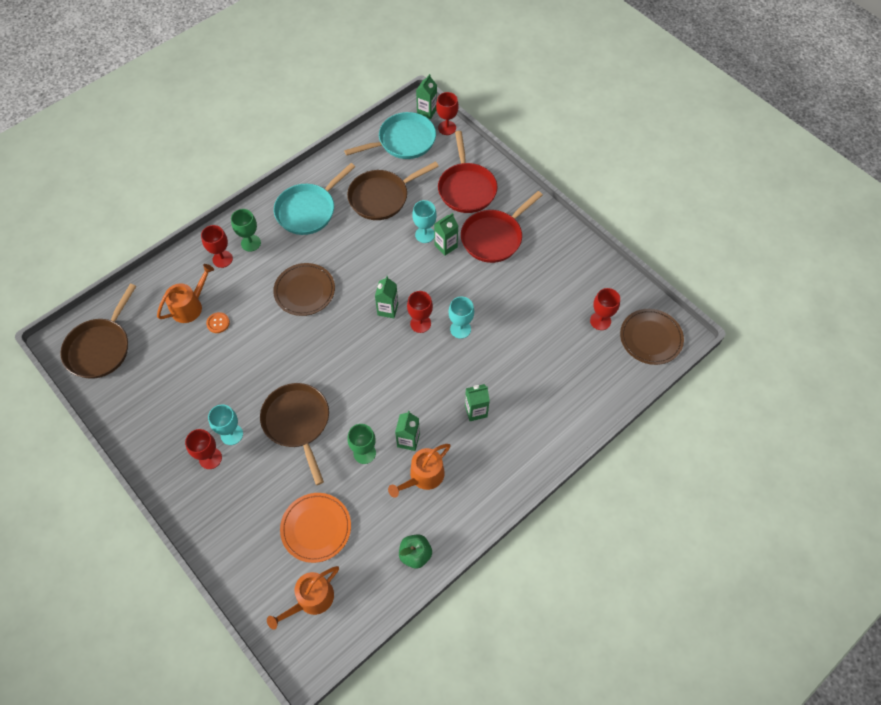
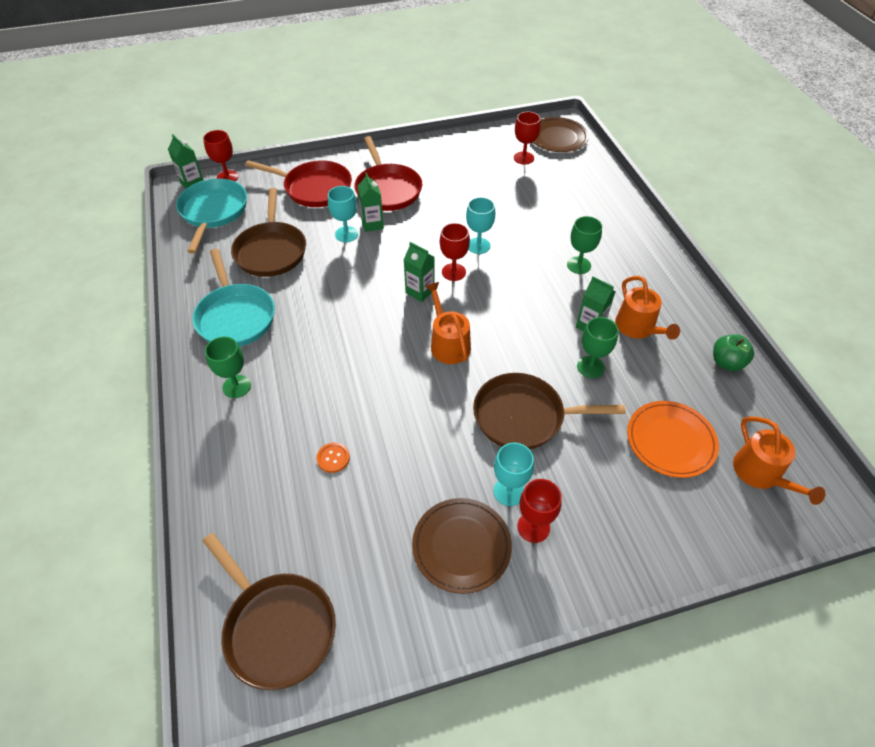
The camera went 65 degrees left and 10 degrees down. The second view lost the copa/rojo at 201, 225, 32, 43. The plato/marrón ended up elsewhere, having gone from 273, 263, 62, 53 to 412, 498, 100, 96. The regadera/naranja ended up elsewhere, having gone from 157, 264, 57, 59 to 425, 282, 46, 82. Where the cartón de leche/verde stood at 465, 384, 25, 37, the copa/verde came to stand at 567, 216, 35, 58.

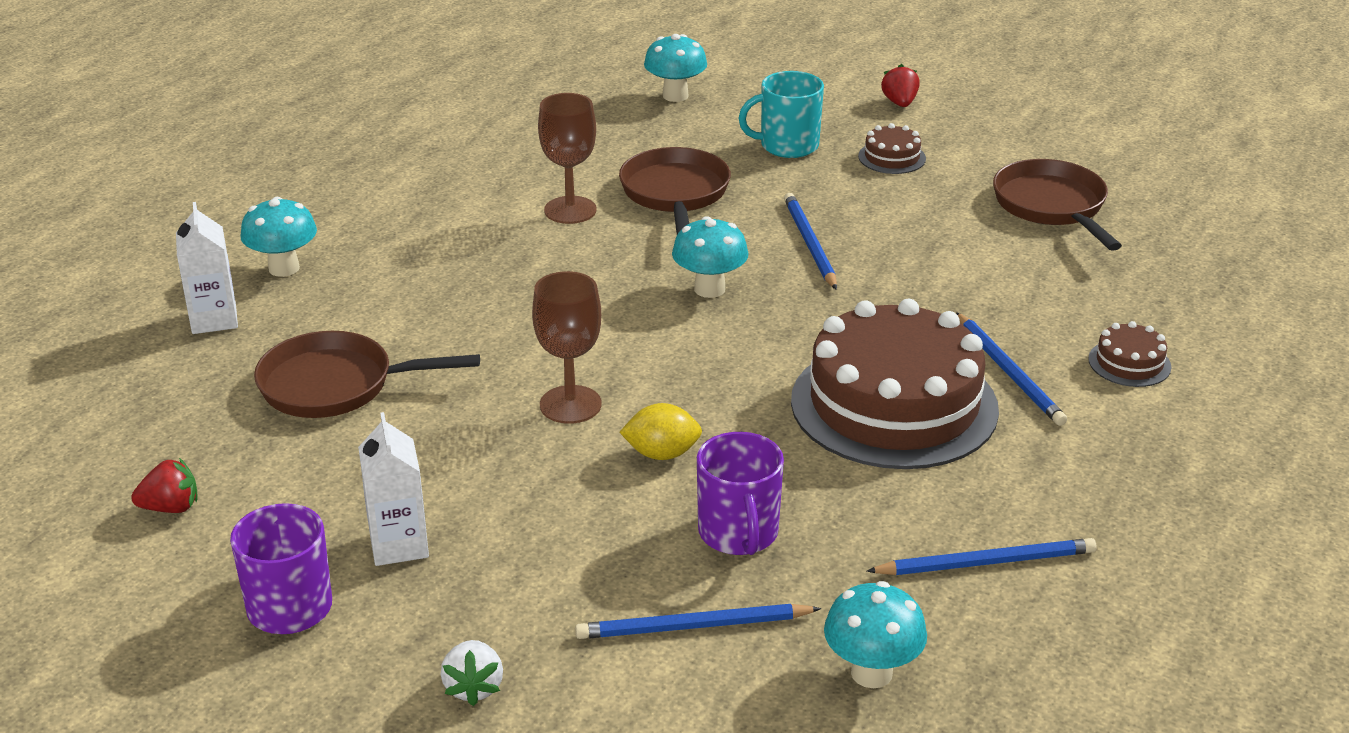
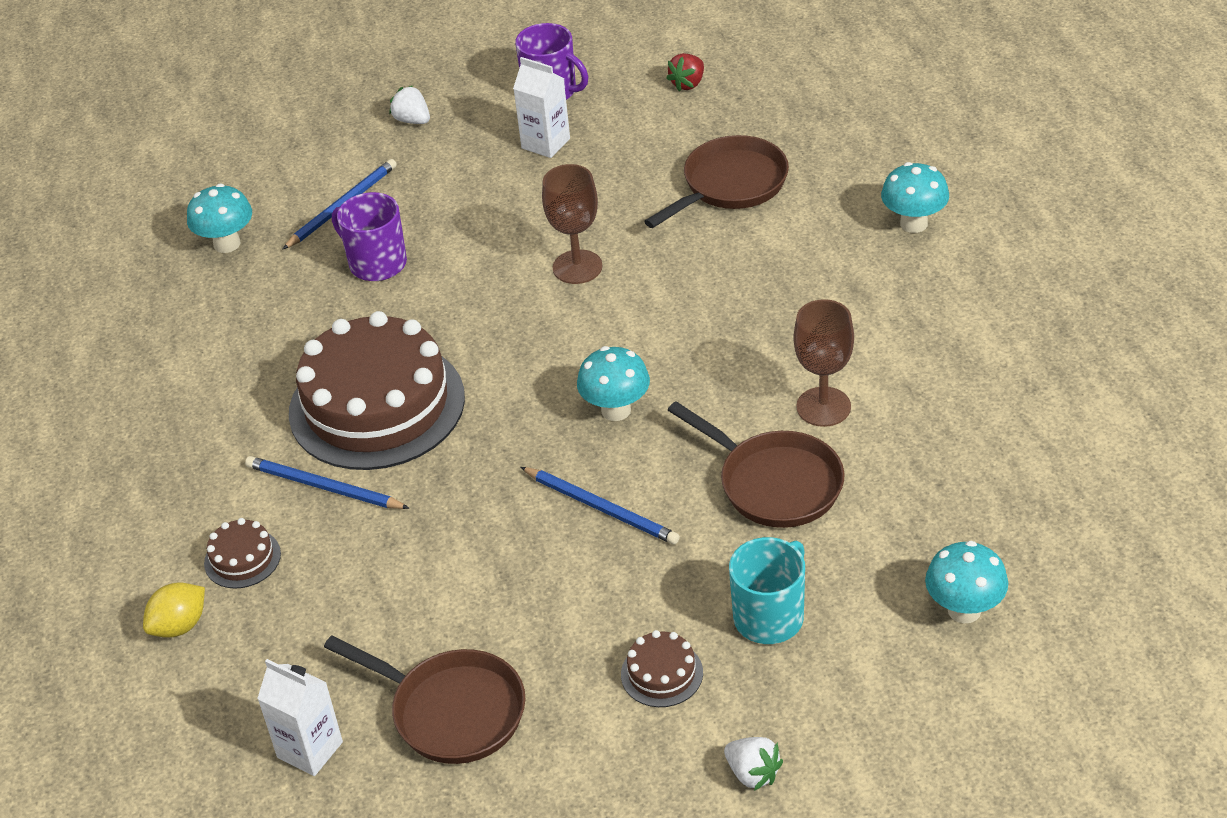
The camera went 140 degrees right and 10 degrees up. What was the fresa/rojo at 881, 64, 39, 43 turned into the fresa/blanco at 724, 737, 59, 54. The cartón de leche/blanco ended up elsewhere, having gone from 176, 202, 62, 132 to 257, 659, 86, 117. The limón/amarillo ended up elsewhere, having gone from 619, 403, 83, 57 to 143, 583, 62, 55. The second view lost the lápiz/azul at 867, 538, 230, 37.

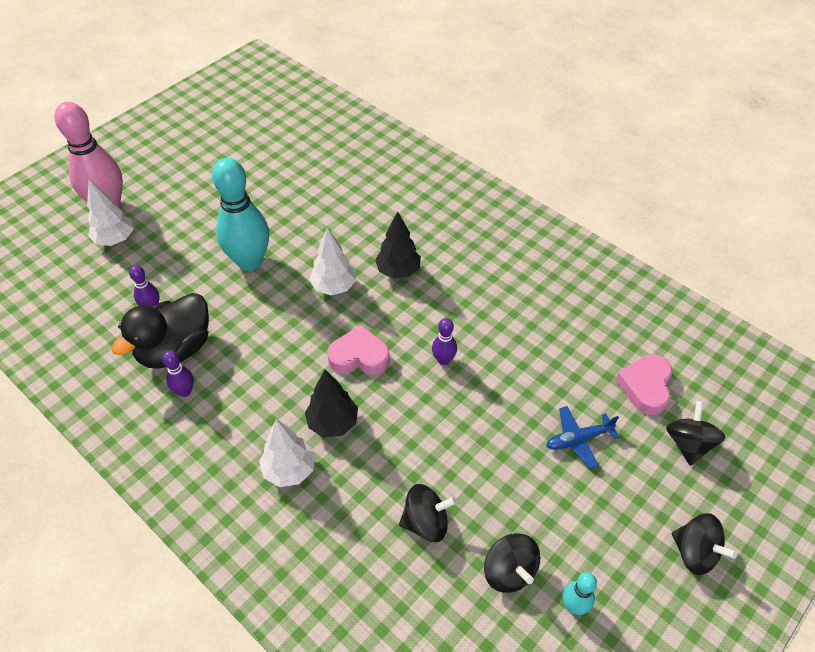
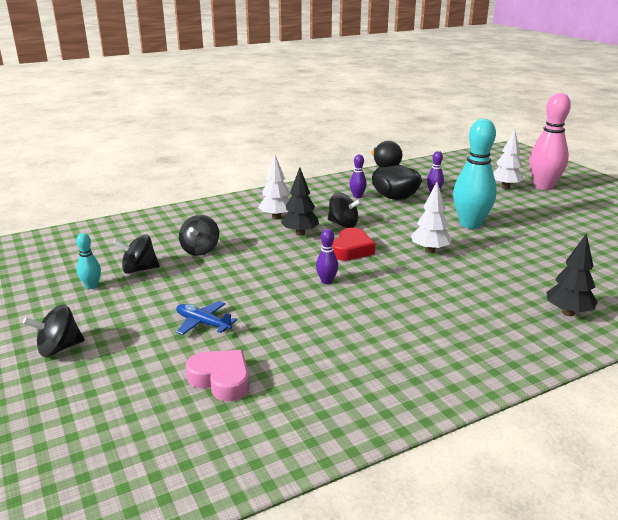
The camera went 110 degrees right and 25 degrees down. The árbol/negro ended up elsewhere, having gone from 375, 211, 46, 67 to 546, 233, 52, 83. What was the corazón/rosa at 327, 325, 63, 50 turned into the corazón/rojo at 332, 228, 44, 33. The peonza/negro ended up elsewhere, having gone from 666, 401, 60, 65 to 328, 193, 34, 35. The avión/azul at 546, 406, 73, 63 ended up facing another way, 60 degrees counterclockwise from before.

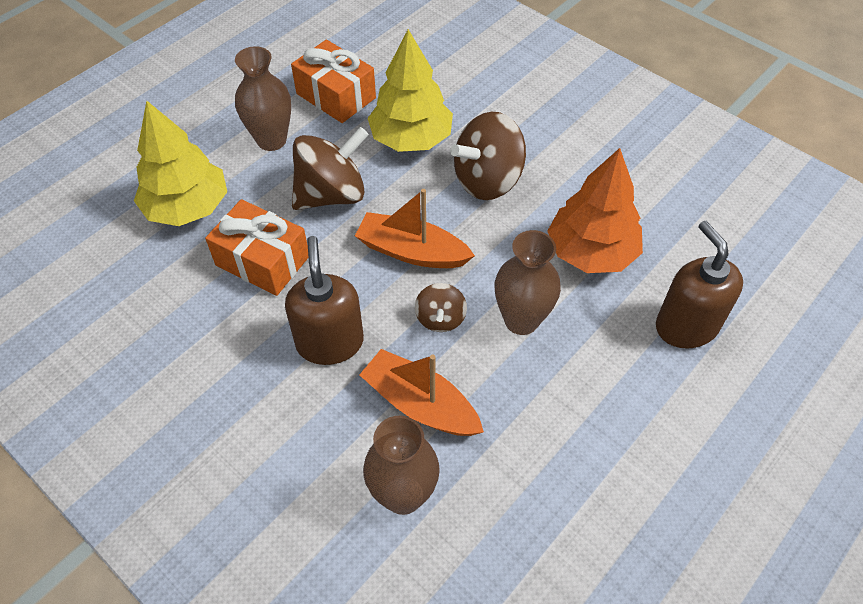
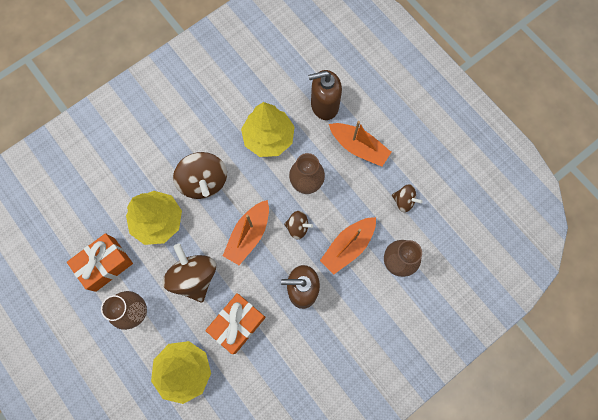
The camera went 80 degrees left and 20 degrees up. What was the árbol/naranja at 548, 148, 95, 125 turned into the árbol/amarillo at 241, 102, 54, 55. The second view gained the barco/naranja at 329, 121, 62, 46. The second view gained the peonza/marrón at 392, 184, 31, 28.

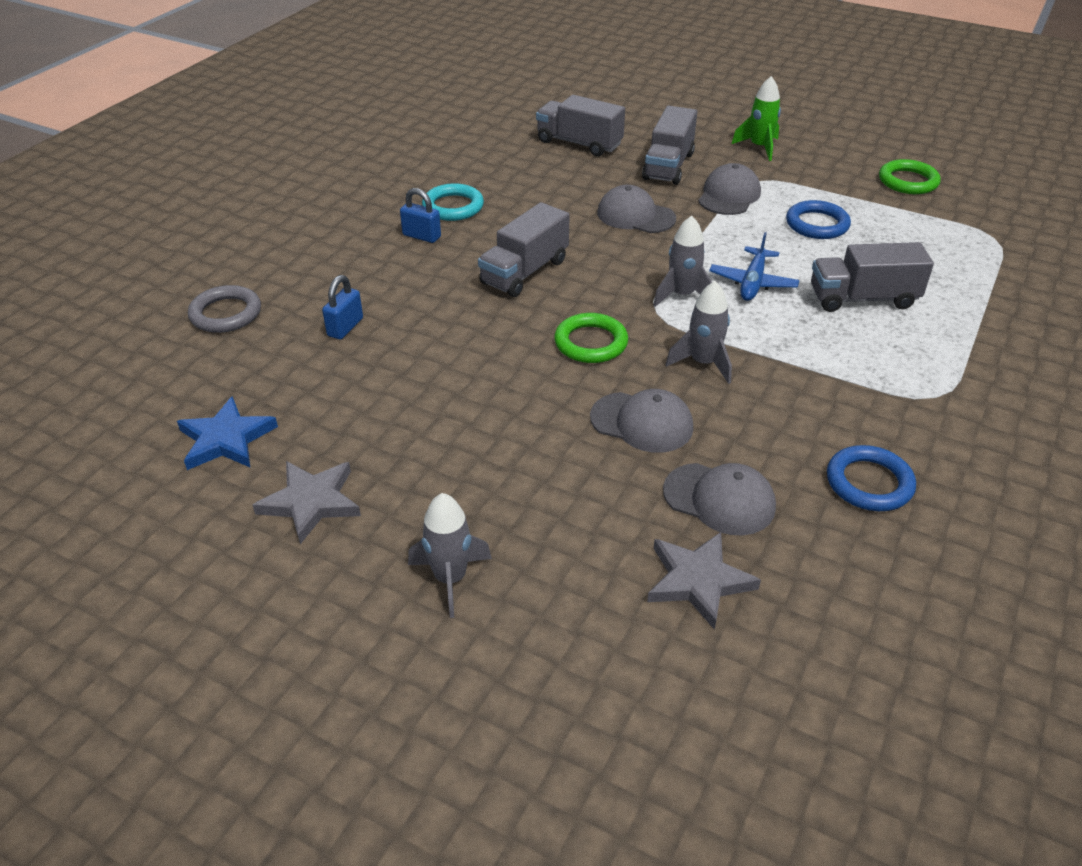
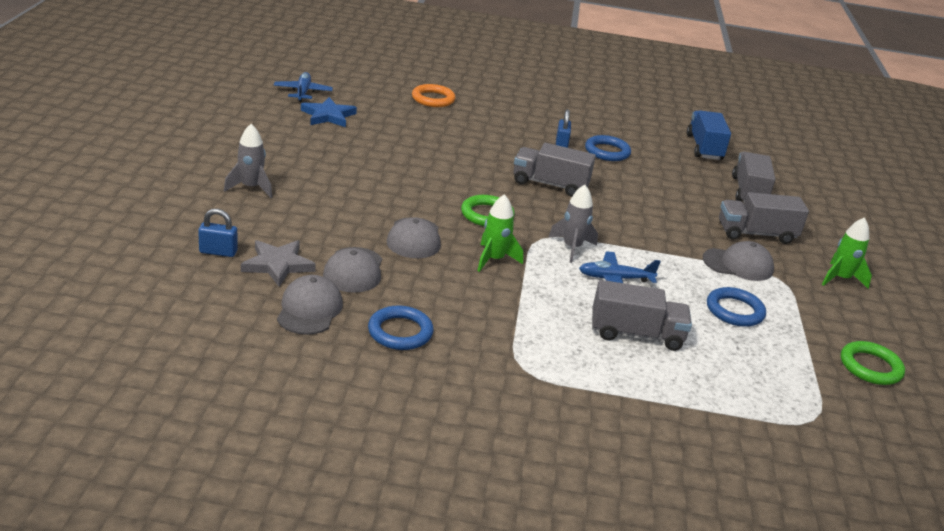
The camera went 65 degrees right and 10 degrees down. What was the anillo/turquesa at 422, 183, 62, 38 turned into the anillo/azul at 585, 135, 46, 26. The gorra/gris ended up elsewhere, having gone from 597, 185, 79, 48 to 277, 275, 66, 60. The camión/gris at 811, 242, 123, 70 ended up facing another way, 120 degrees clockwise from before. The candado/azul ended up elsewhere, having gone from 322, 275, 41, 64 to 198, 209, 40, 48. What was the cohete/gris at 666, 281, 66, 103 turned into the cohete/verde at 477, 194, 46, 78. What was the anillo/gris at 188, 285, 73, 48 turned into the anillo/naranja at 412, 84, 44, 23. The second view lost the estrella/gris at 253, 461, 108, 83. The second view gained the avión/azul at 274, 72, 59, 30. The second view gained the camión/azul at 687, 110, 44, 50.

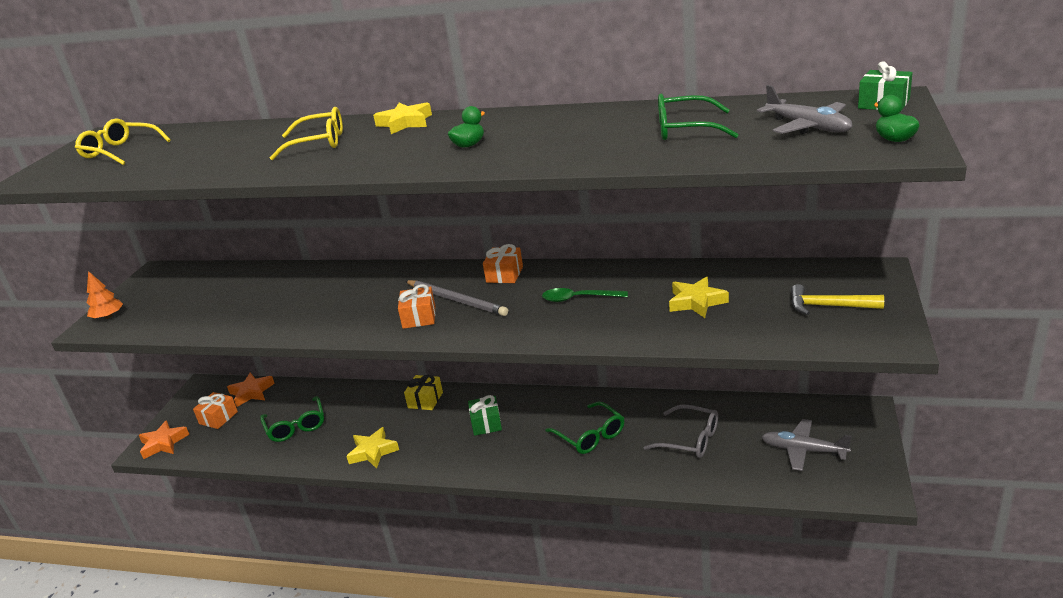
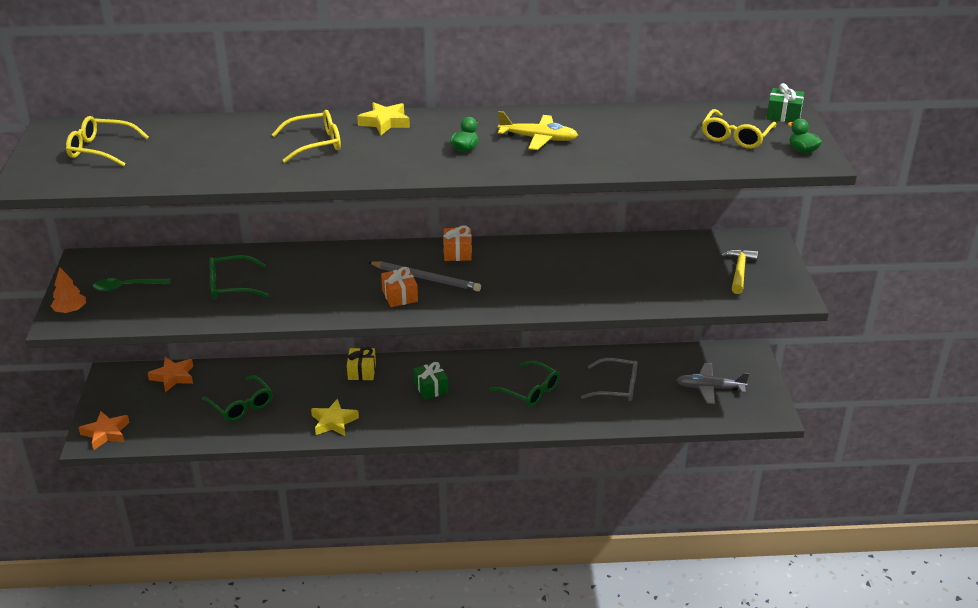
The camera went 20 degrees left and 5 degrees up. Where the avión/gris stood at 757, 85, 95, 49, the gafas/amarillo came to stand at 702, 109, 74, 40. The gafas/verde ended up elsewhere, having gone from 658, 94, 81, 46 to 209, 255, 60, 44. The second view lost the estrella/amarillo at 669, 277, 60, 41. The martillo/amarillo at 791, 284, 93, 31 ended up facing another way, 105 degrees clockwise from before. The cuchara/verde ended up elsewhere, having gone from 542, 288, 86, 14 to 93, 278, 77, 13. The second view lost the regalo/naranja at 193, 392, 45, 37. The second view gained the avión/amarillo at 498, 111, 80, 39.

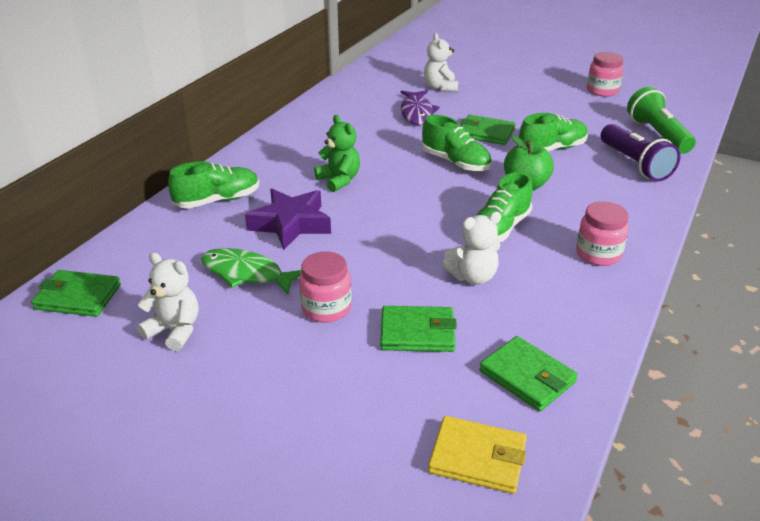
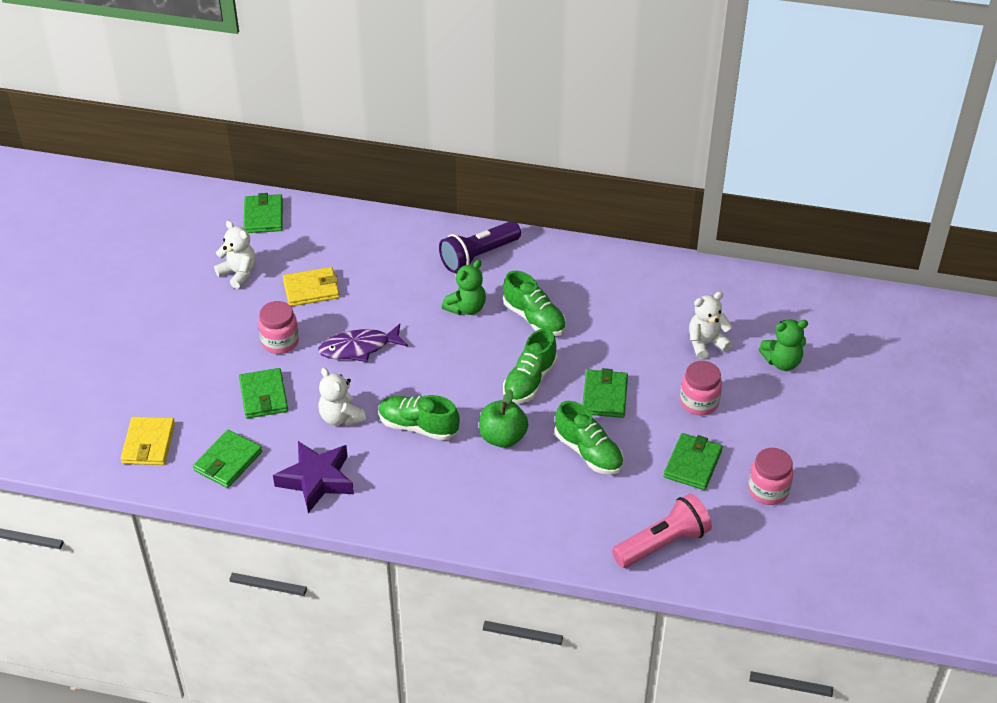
The camera went 75 degrees right and 10 degrees up. What was the lámpara de mano/verde at 627, 87, 69, 67 turned into the lámpara de mano/rosa at 612, 493, 100, 75. The pez/morado ended up elsewhere, having gone from 401, 90, 39, 35 to 318, 324, 90, 38. The lámpara de mano/morado ended up elsewhere, having gone from 601, 124, 80, 57 to 439, 221, 82, 52. The zapato/verde ended up elsewhere, having gone from 168, 161, 91, 48 to 503, 271, 63, 65. The estrella/morado ended up elsewhere, having gone from 245, 189, 86, 61 to 273, 441, 81, 72. The tarro/rosa ended up elsewhere, having gone from 576, 201, 53, 65 to 680, 361, 42, 54. Where the pez/verde stood at 201, 248, 101, 46, the cartera/amarillo came to stand at 283, 267, 57, 39. The osito/blanco at 137, 252, 61, 99 ended up facing another way, 60 degrees counterclockwise from before. The second view gained the osito/verde at 759, 320, 49, 51. The second view gained the cartera/verde at 664, 433, 59, 57.

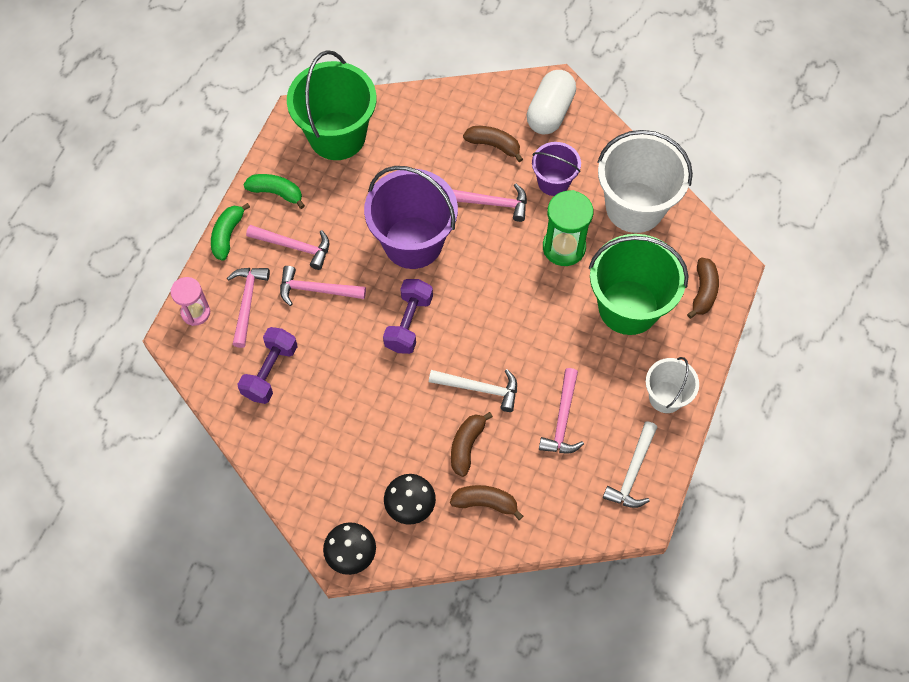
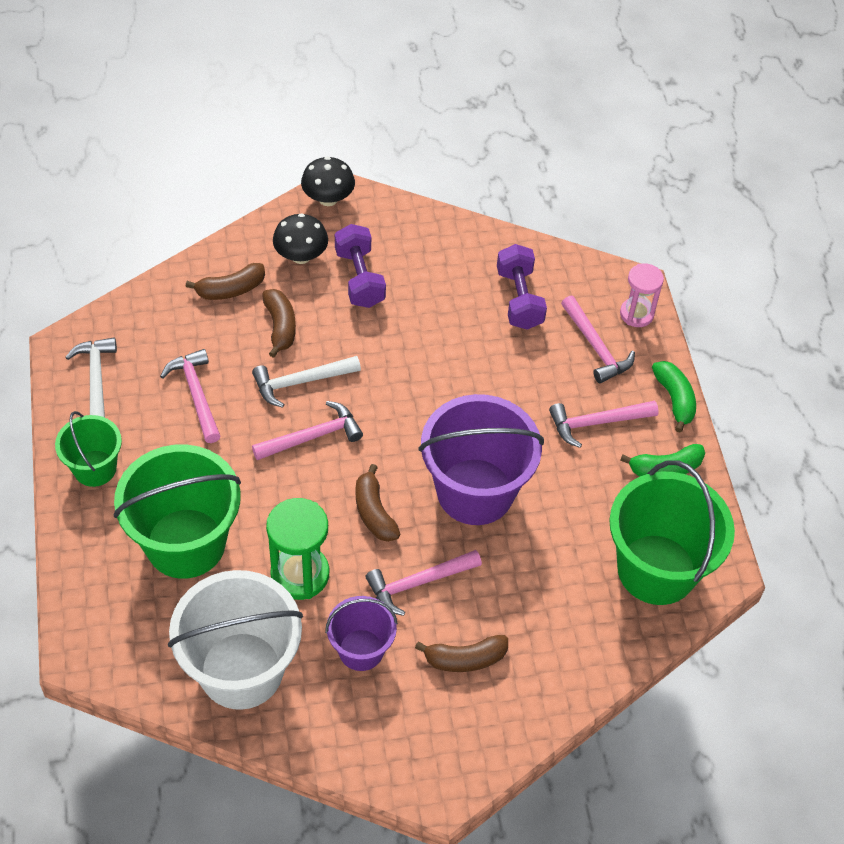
The camera went 145 degrees right and 10 degrees down. The second view lost the cápsula/blanco at 527, 70, 49, 65. The plátano/marrón ended up elsewhere, having gone from 687, 258, 32, 61 to 356, 464, 44, 78. The martillo/rosa ended up elsewhere, having gone from 280, 266, 86, 40 to 252, 401, 111, 59. The mancuerna/morado ended up elsewhere, having gone from 383, 279, 50, 75 to 335, 224, 51, 84. What was the balde/blanco at 646, 357, 53, 56 turned into the balde/verde at 55, 411, 67, 76.

